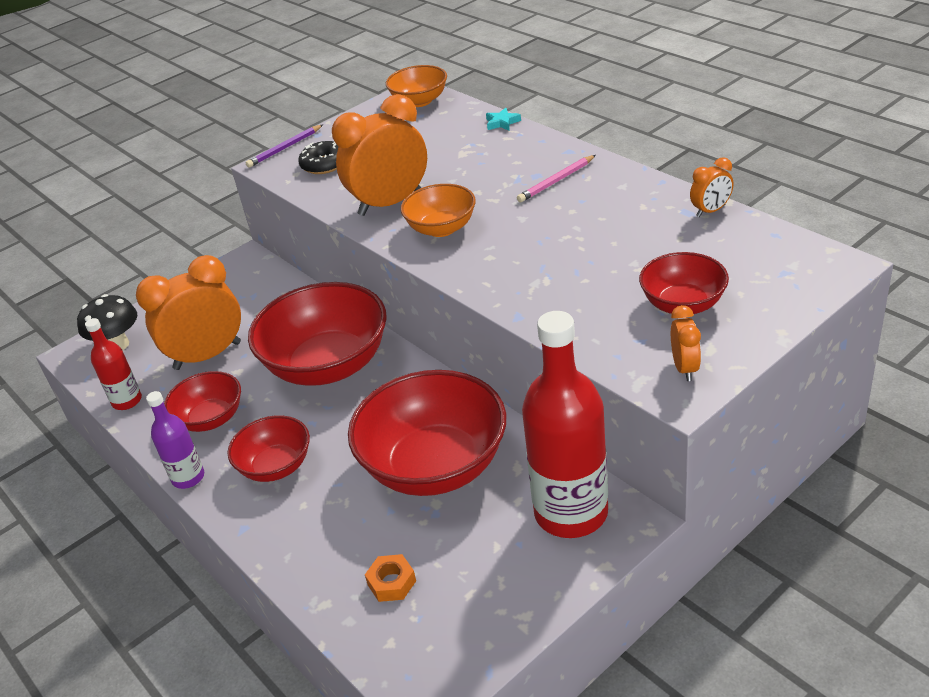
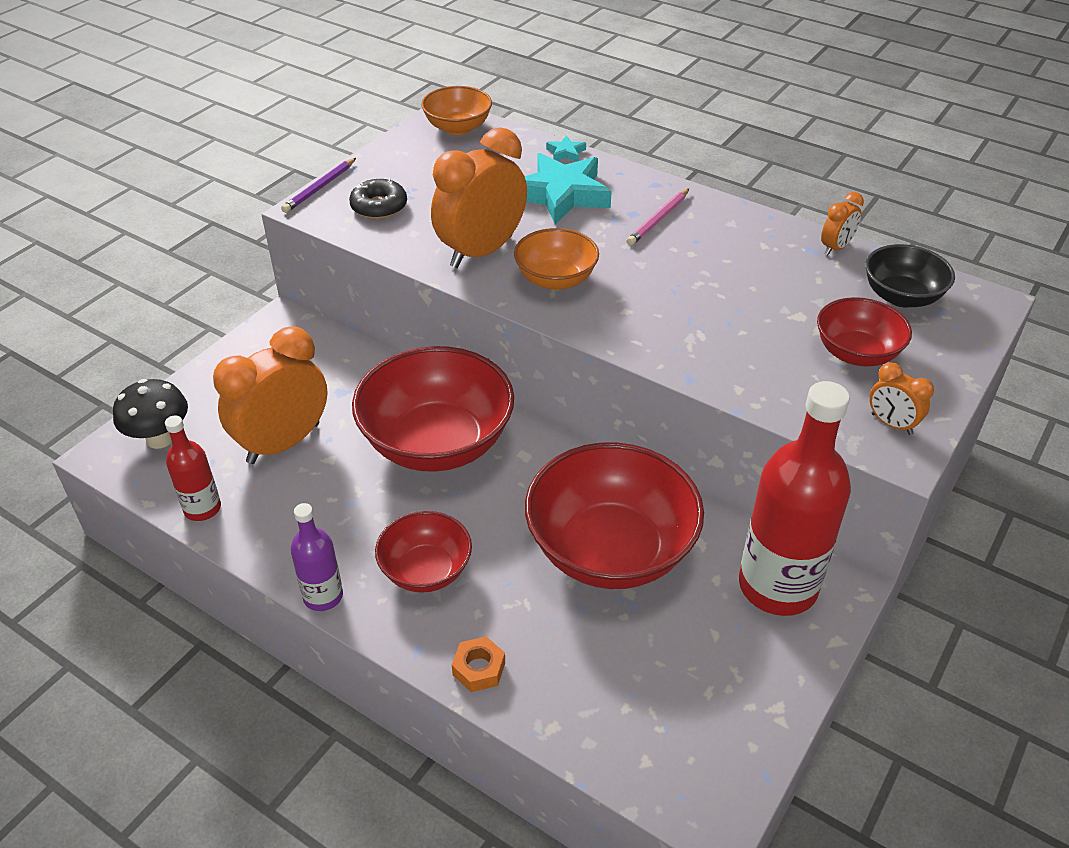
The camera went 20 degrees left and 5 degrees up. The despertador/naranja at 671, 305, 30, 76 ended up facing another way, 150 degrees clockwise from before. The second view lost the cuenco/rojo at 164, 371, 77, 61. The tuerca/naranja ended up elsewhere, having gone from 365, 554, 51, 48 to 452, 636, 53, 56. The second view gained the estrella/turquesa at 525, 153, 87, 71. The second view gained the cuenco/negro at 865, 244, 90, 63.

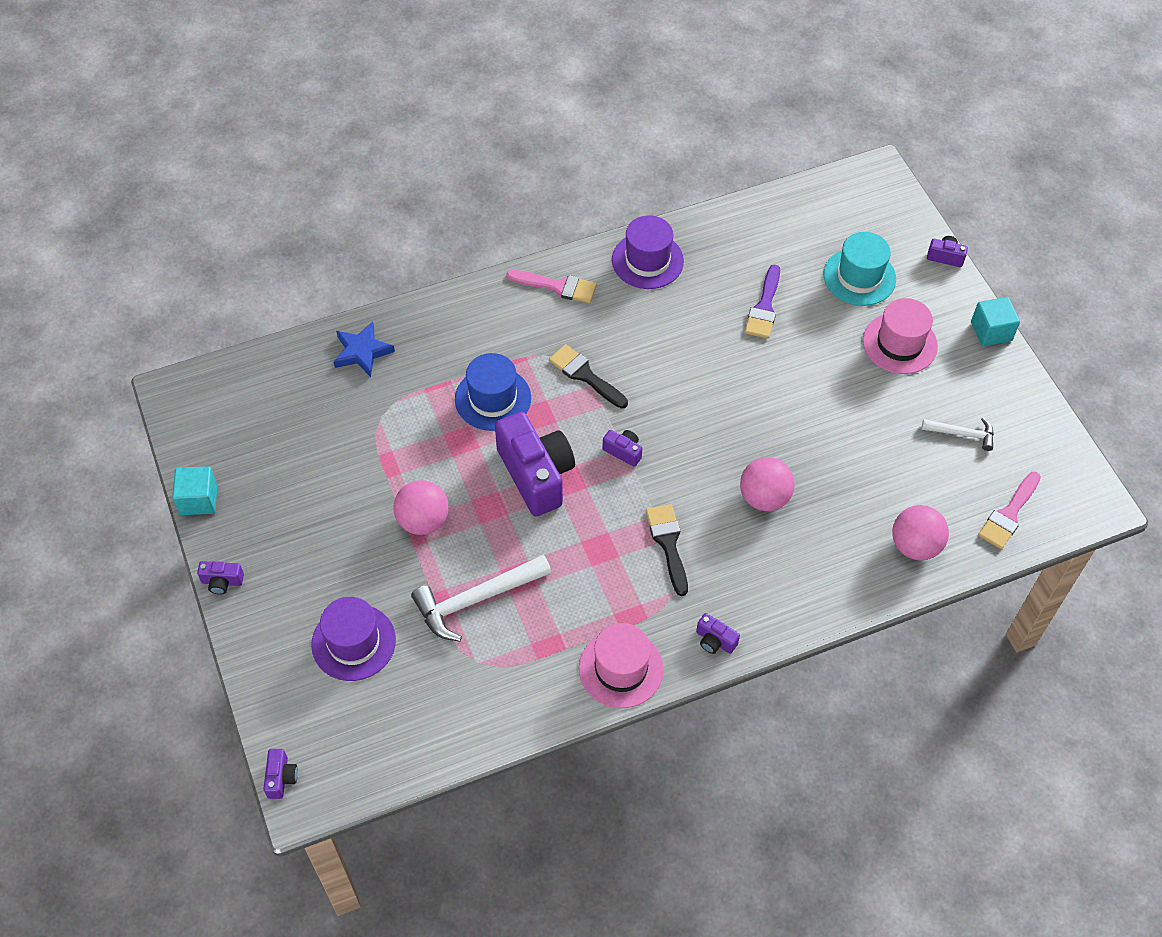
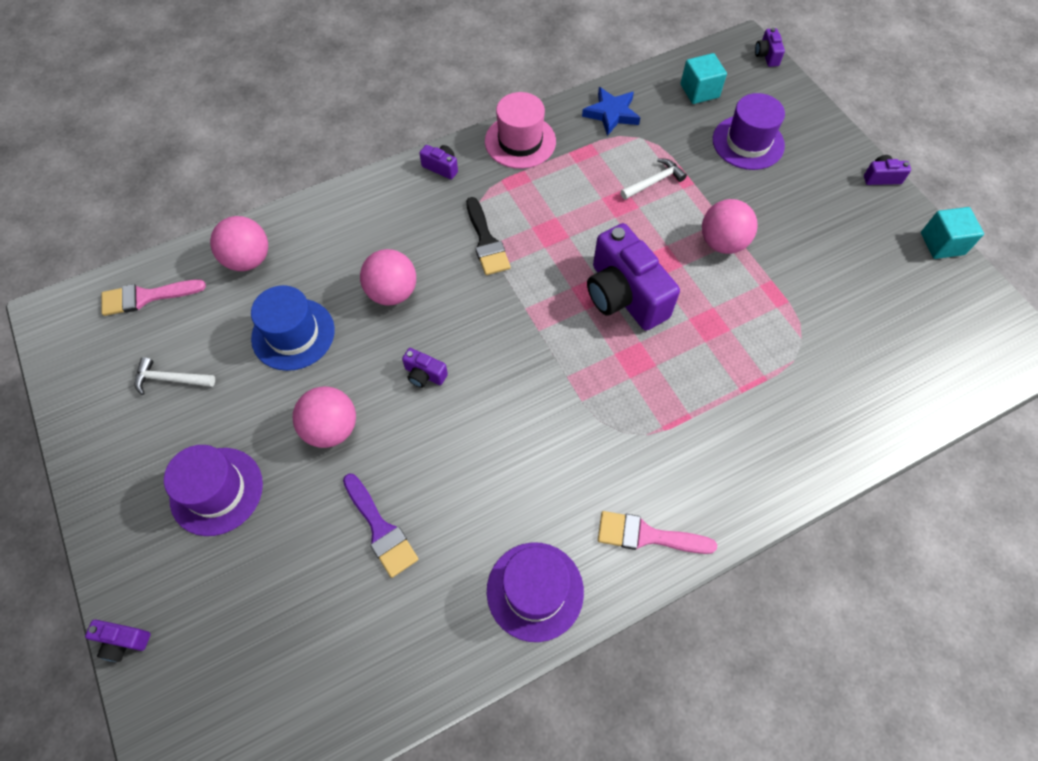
The camera went 175 degrees right and 5 degrees up. The second view lost the sombrero/turquesa at 824, 232, 72, 74. The pincel/morado at 745, 264, 35, 75 ended up facing another way, 135 degrees clockwise from before. The cubo/turquesa ended up elsewhere, having gone from 971, 297, 49, 49 to 680, 53, 47, 51. What was the sombrero/rosa at 863, 298, 75, 76 turned into the sombrero/morado at 164, 445, 99, 91. The estrella/azul ended up elsewhere, having gone from 334, 321, 61, 56 to 582, 87, 58, 49. The second view lost the pincel/negro at 549, 344, 79, 64. The sombrero/azul ended up elsewhere, having gone from 455, 353, 76, 78 to 251, 285, 84, 86. The cámara/morado ended up elsewhere, having gone from 602, 430, 40, 37 to 402, 348, 46, 40. The pincel/rosa at 978, 472, 63, 77 ended up facing another way, 135 degrees counterclockwise from before. The size of the martillo/blanco at 411, 555, 140, 86 changed by a factor of 0.56. The second view gained the pelota/rosa at 293, 386, 63, 62.

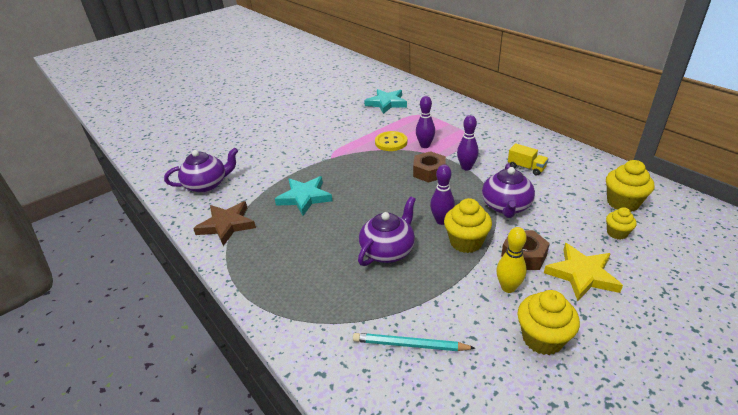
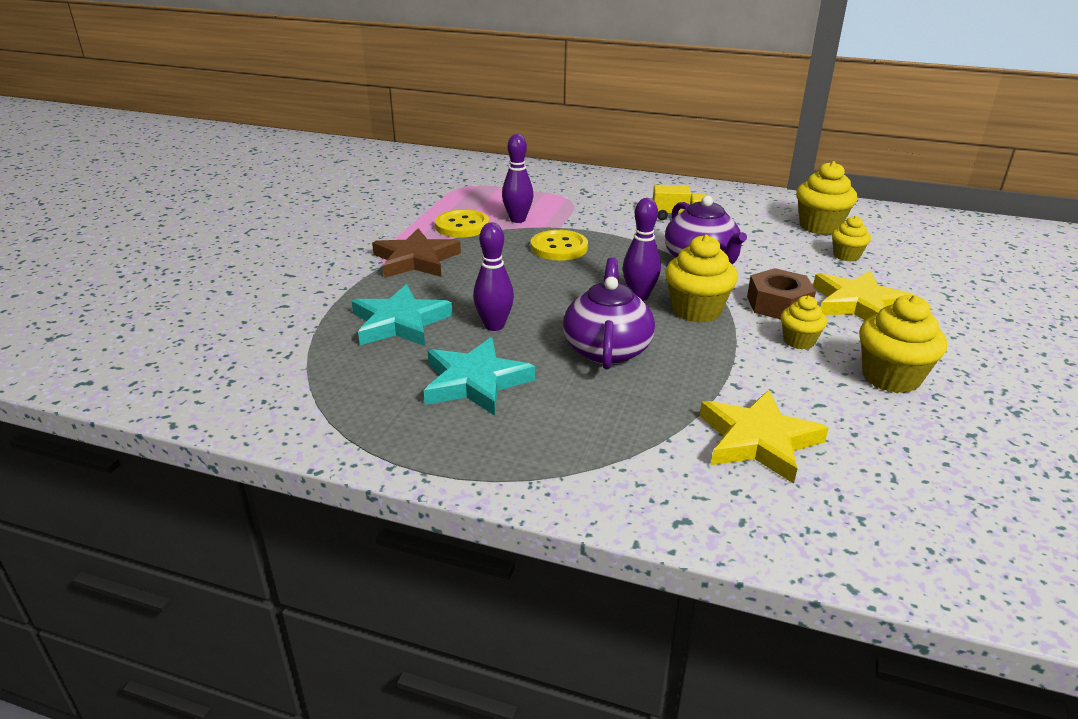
The camera went 35 degrees left and 5 degrees down. The estrella/turquesa ended up elsewhere, having gone from 364, 89, 43, 25 to 424, 337, 111, 79. The bolo/morado ended up elsewhere, having gone from 457, 115, 22, 55 to 473, 222, 41, 109. The second view lost the tetera/morado at 164, 148, 74, 45. Where the tuerca/marrón stood at 413, 151, 33, 32, the botón/amarillo came to stand at 531, 230, 57, 31. The estrella/marrón ended up elsewhere, having gone from 193, 201, 63, 45 to 372, 228, 89, 50. Where the bolo/amarillo stood at 496, 227, 31, 66, the magdalena/amarillo came to stand at 781, 296, 46, 53. Where the lápiz/turquesa stood at 353, 333, 122, 18, the estrella/amarillo came to stand at 700, 390, 129, 94.

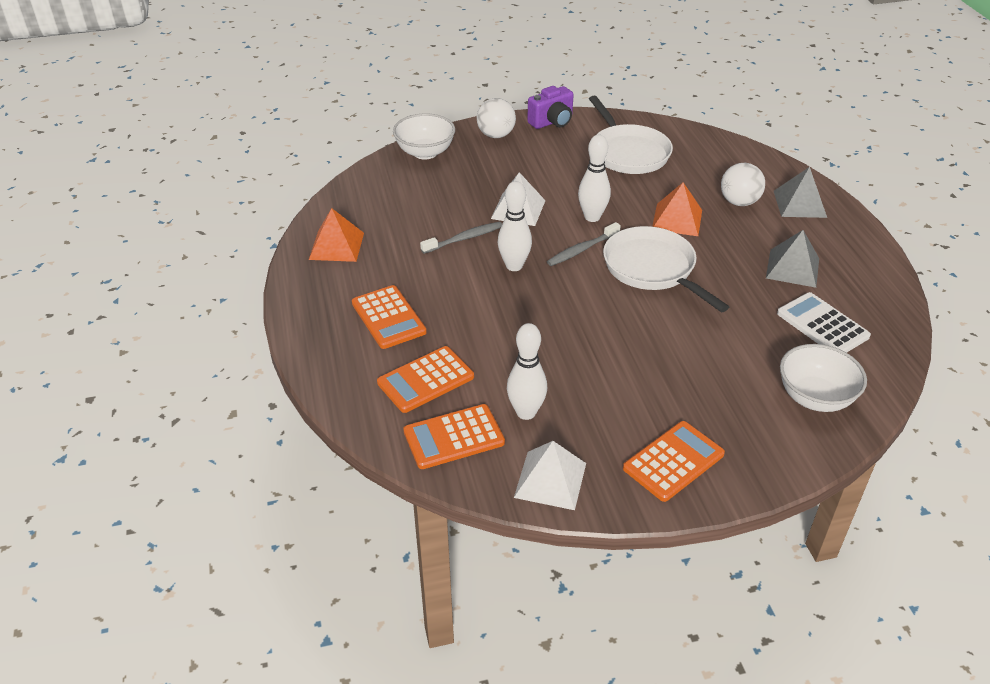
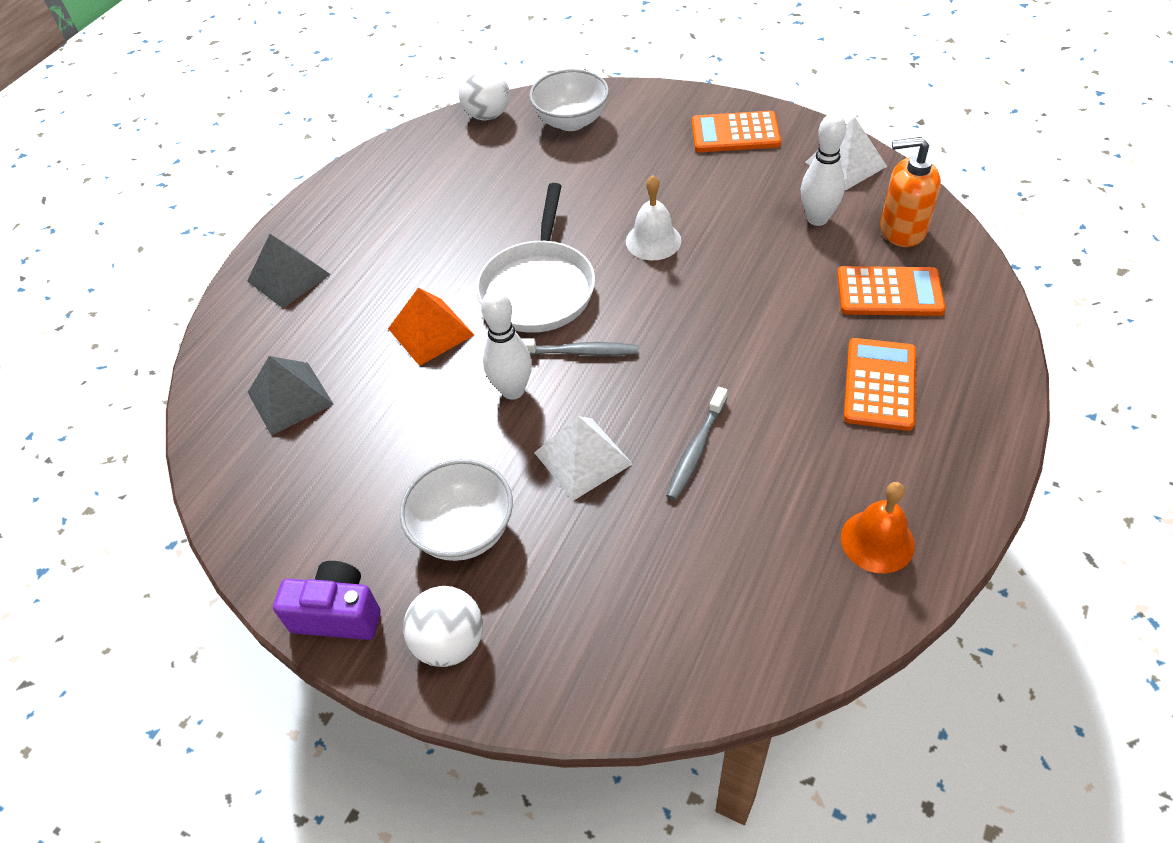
The camera went 135 degrees left and 10 degrees up. The second view lost the sartén/blanco at 589, 96, 84, 78. The cuenco/blanco ended up elsewhere, having gone from 393, 113, 62, 47 to 400, 459, 113, 102. The pelota/blanco ended up elsewhere, having gone from 721, 163, 44, 43 to 459, 67, 51, 54. The second view lost the bolo/blanco at 498, 181, 34, 90. Where the pirámide/naranja stood at 309, 208, 55, 54, the campana/naranja came to stand at 841, 482, 74, 91. The cepillo de dientes/gris at 420, 222, 82, 32 ended up facing another way, 75 degrees counterclockwise from before. The pirámide/gris ended up elsewhere, having gone from 766, 230, 53, 58 to 248, 356, 86, 80. The second view lost the calculadora/blanco at 777, 292, 94, 61. Where the calculadora/naranja stood at 403, 404, 102, 65, the dispensador de jabón/naranja came to stand at 880, 137, 61, 110. The second view gained the campana/blanco at 626, 175, 55, 85.

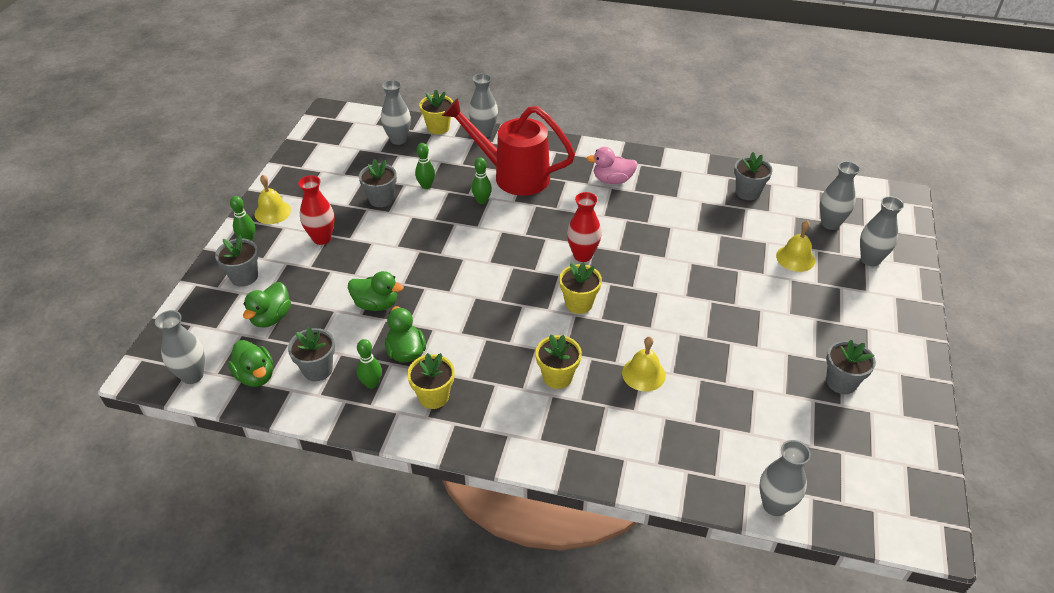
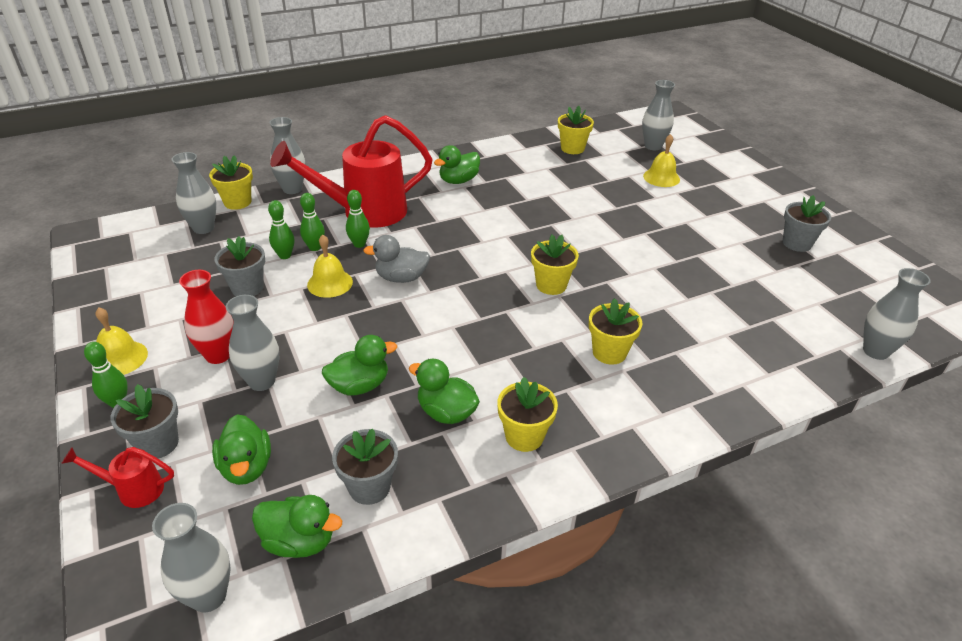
The camera went 40 degrees left and 5 degrees down. What was the pato/rosa at 586, 147, 52, 37 turned into the pato/verde at 434, 145, 46, 39. What was the maceta/gris at 734, 152, 39, 48 turned into the maceta/amarillo at 558, 106, 36, 48. The second view lost the florero/rojo at 567, 192, 35, 70. The florero/gris ended up elsewhere, having gone from 860, 196, 44, 70 to 226, 295, 53, 96. The campana/amarillo ended up elsewhere, having gone from 622, 337, 44, 54 to 307, 235, 46, 63. The bolo/verde ended up elsewhere, having gone from 357, 339, 25, 50 to 300, 193, 25, 58. The second view gained the pato/gris at 363, 235, 67, 48. The second view gained the regadera/rojo at 61, 447, 113, 61.

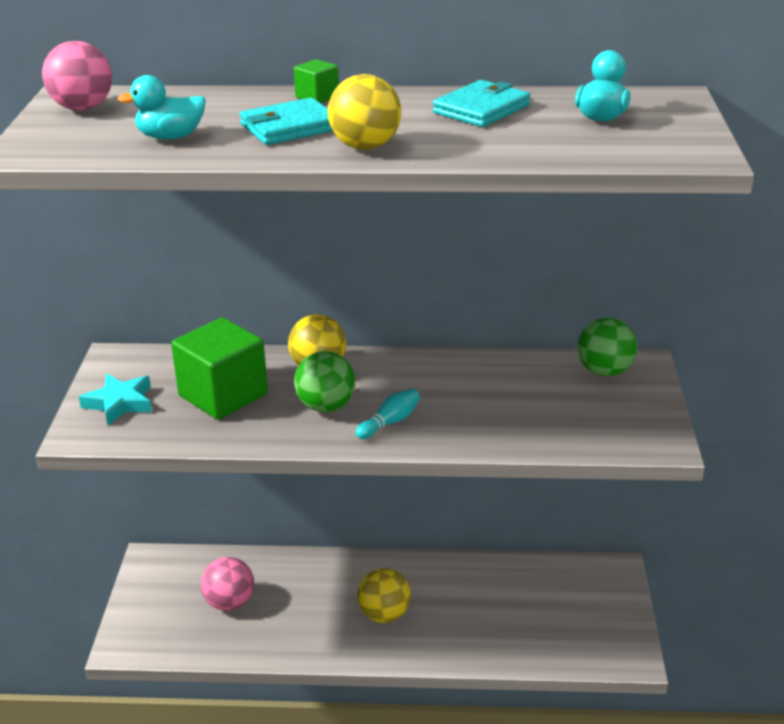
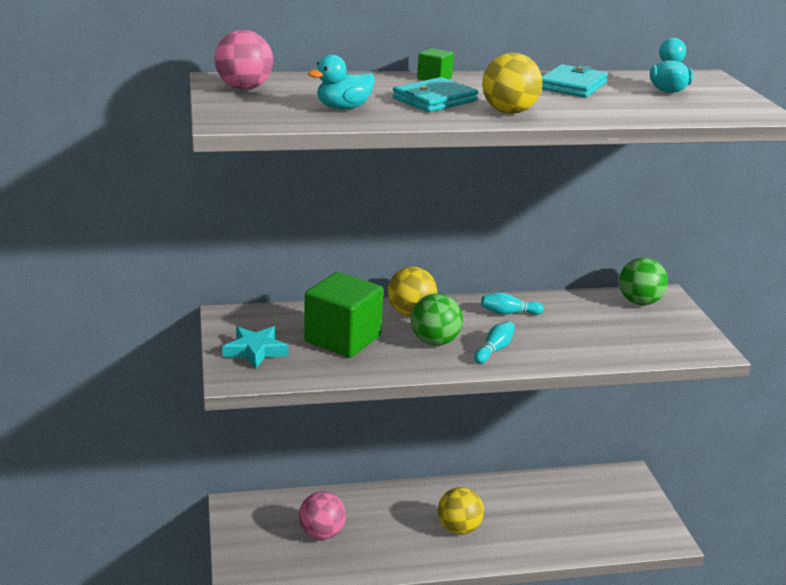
The camera went 15 degrees left and 5 degrees down. The second view gained the bolo/turquesa at 481, 293, 63, 22.

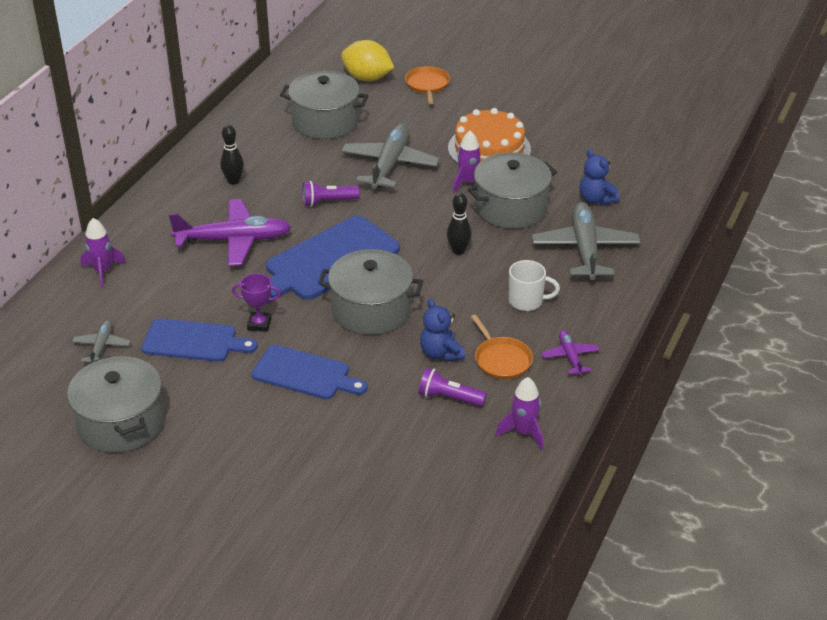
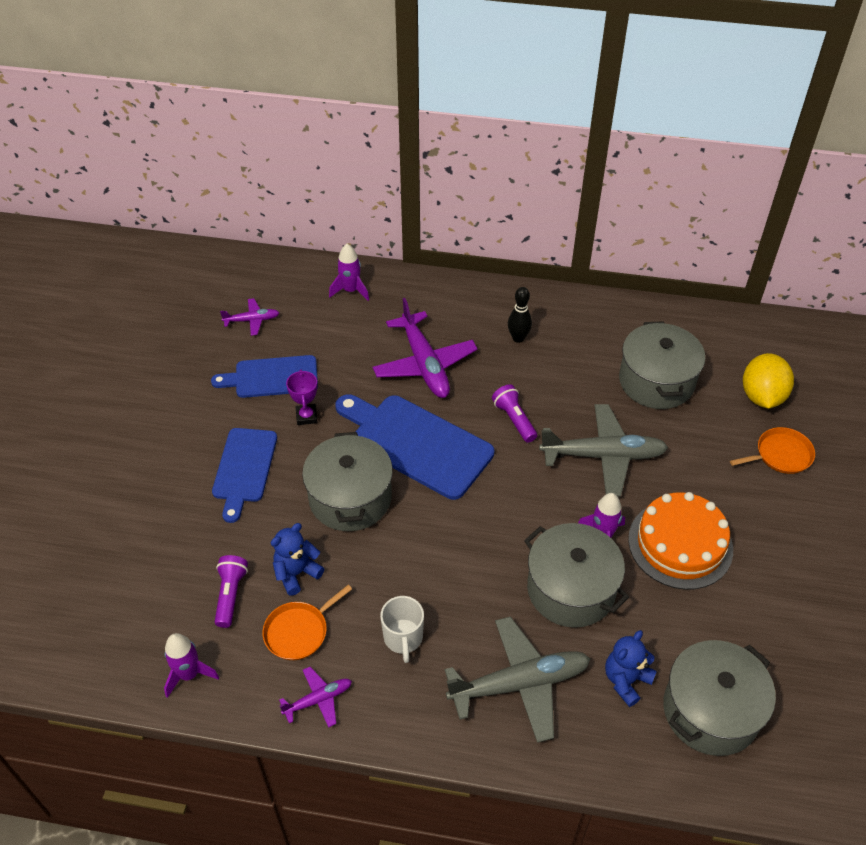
The camera went 75 degrees right and 10 degrees up. The second view lost the bolo/negro at 447, 193, 25, 62. The tabla de cortar/azul at 141, 318, 117, 44 ended up facing another way, 90 degrees clockwise from before. What was the avión/gris at 72, 320, 59, 42 turned into the avión/morado at 220, 298, 59, 38. The olla/gris ended up elsewhere, having gone from 67, 356, 97, 97 to 663, 640, 113, 116.

